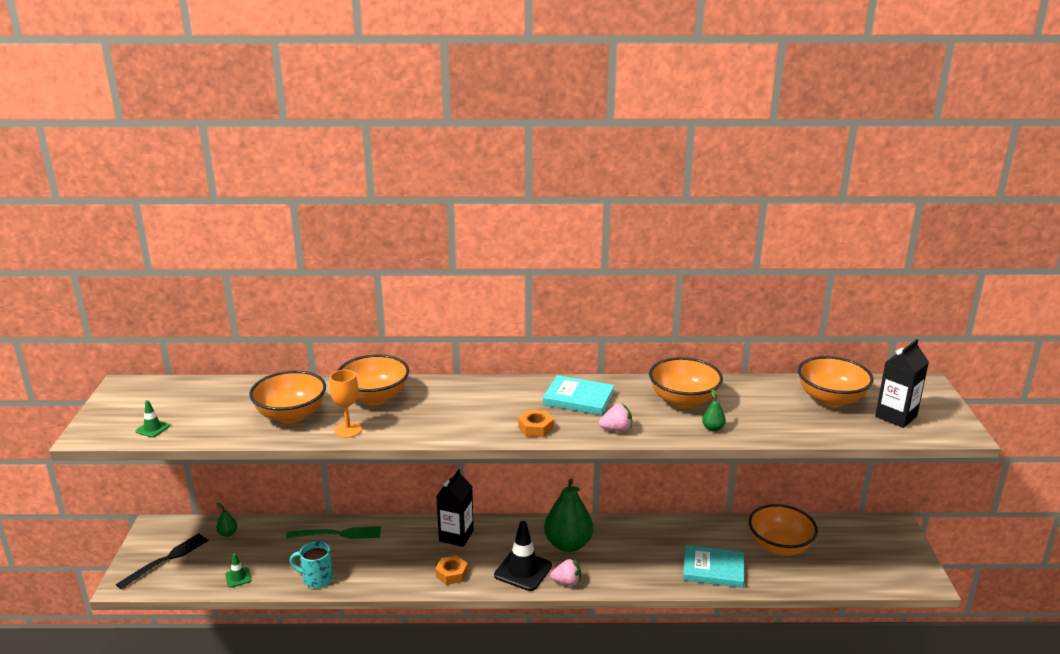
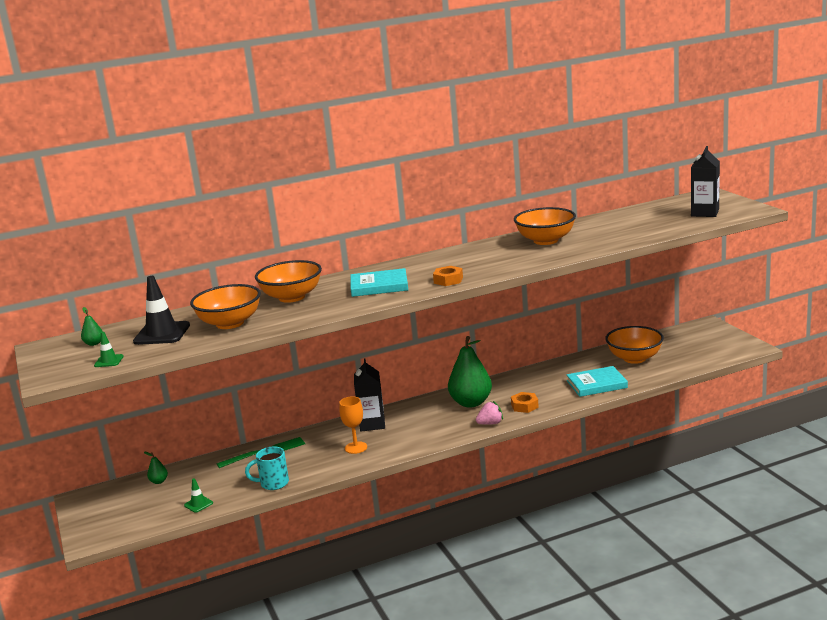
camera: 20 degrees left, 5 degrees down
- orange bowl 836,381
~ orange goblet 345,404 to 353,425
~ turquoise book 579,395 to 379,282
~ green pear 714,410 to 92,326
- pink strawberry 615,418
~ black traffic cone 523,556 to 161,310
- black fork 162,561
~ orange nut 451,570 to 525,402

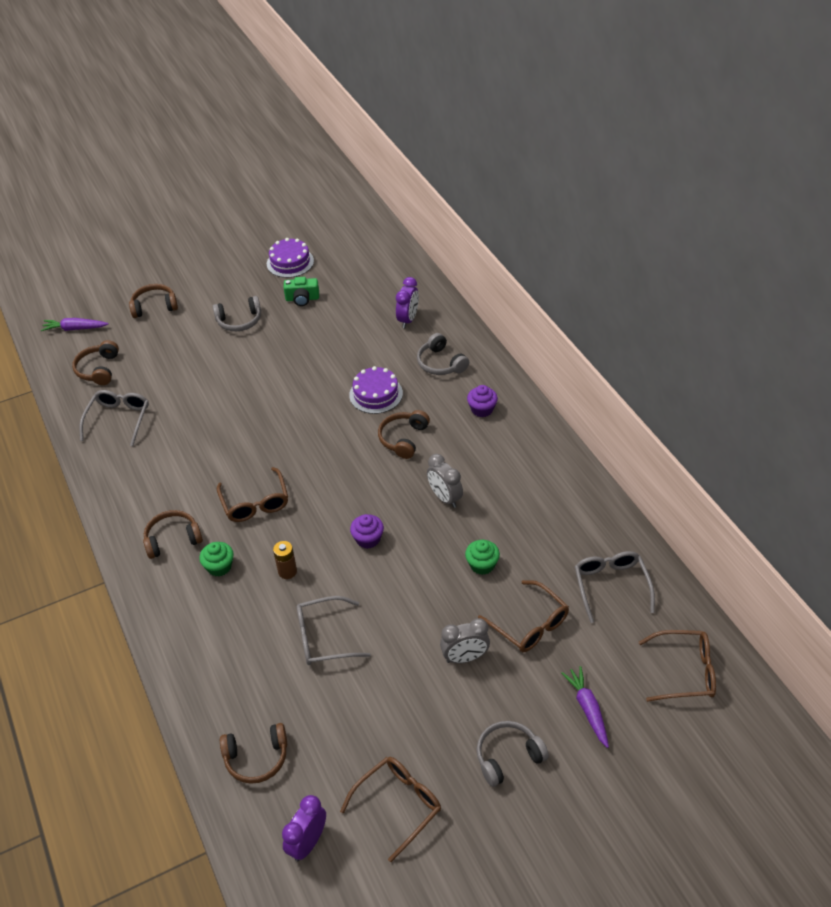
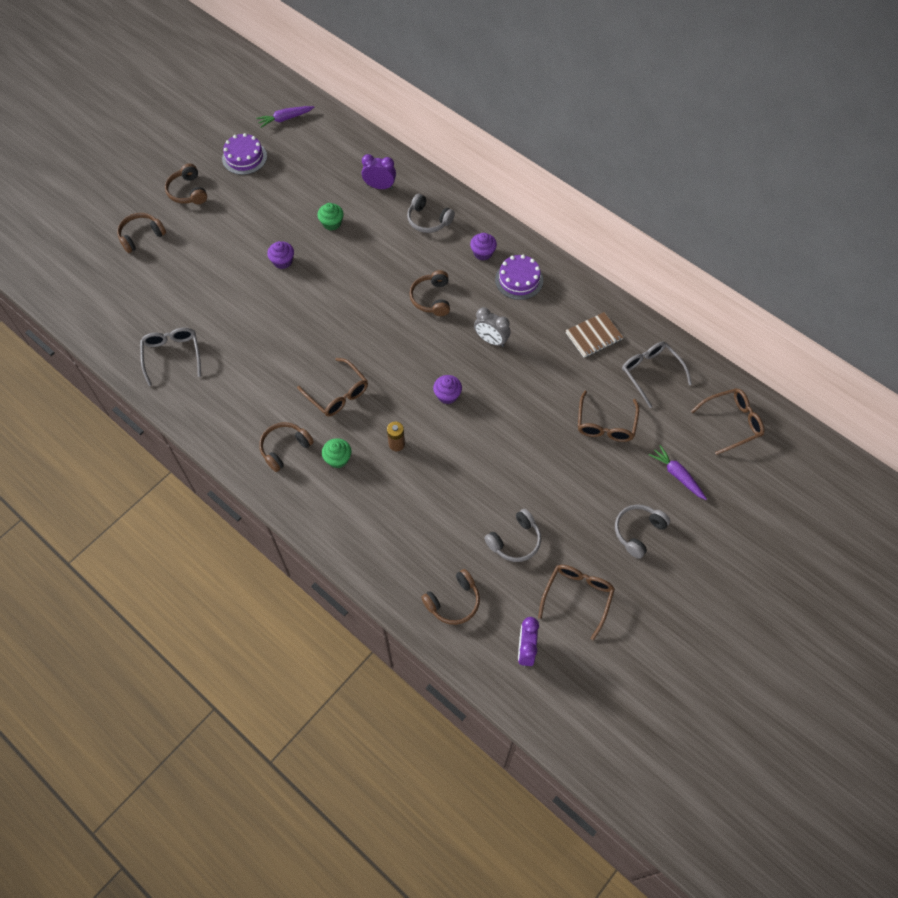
camera: 25 degrees left, 15 degrees up
- green camera 301,291
~ purple clock 407,302 = 379,171 75 degrees counterclockwise
~ grey headphones 237,313 to 512,535
~ purple carrot 75,324 to 285,117
~ brown headphones 95,362 to 186,183
~ purple cake 376,390 to 519,277
~ green cupcake 482,557 to 330,216
~ brown glasses 523,616 = 608,416 75 degrees clockwise
- grey glasses 334,630
- grey clock 465,640
+ purple cupcake 280,255
+ brown notebook 594,335

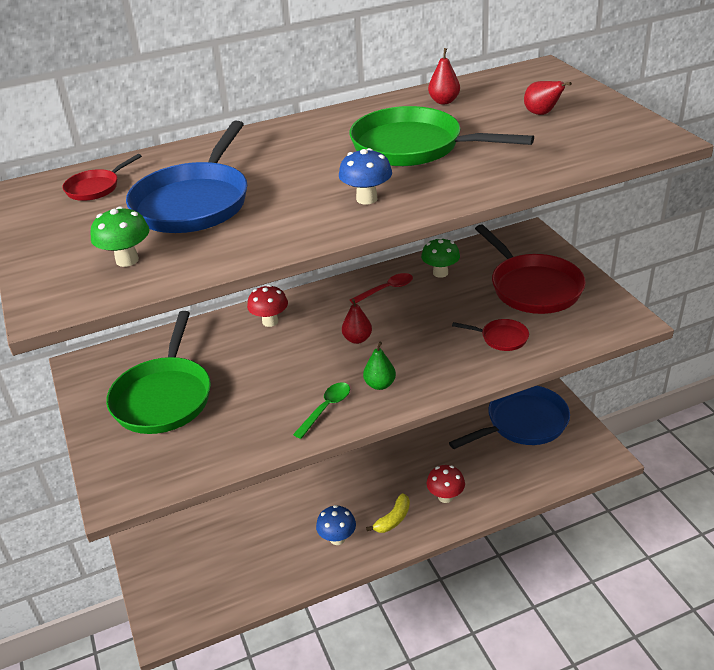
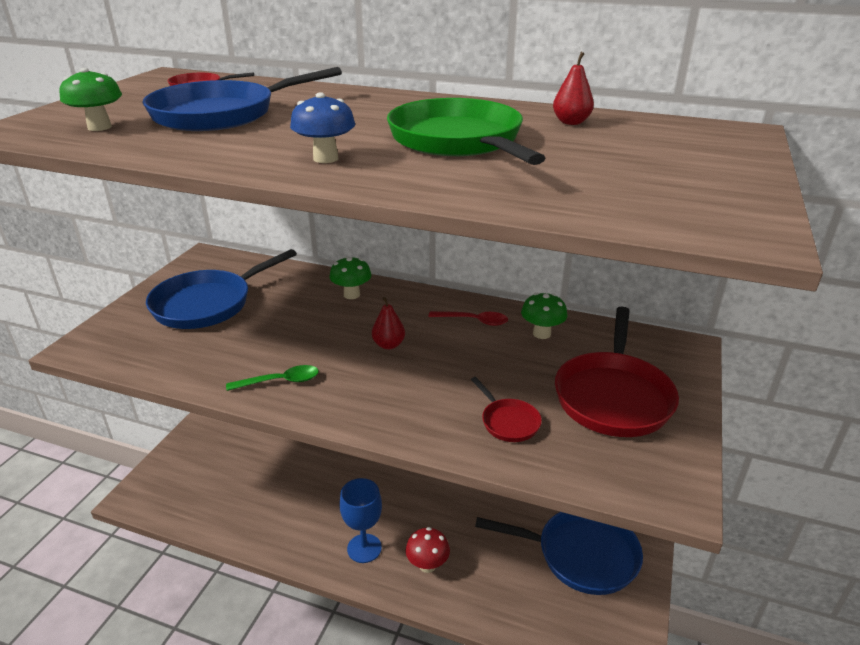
camera: 40 degrees right, 5 degrees down
- red pear 548,98
~ red mushroom 267,306 to green mushroom 350,277
~ green pan 158,372 to blue pan 221,289
- green pear 379,366
~ yellow banana 388,513 to blue goblet 361,520
- blue mushroom 336,525

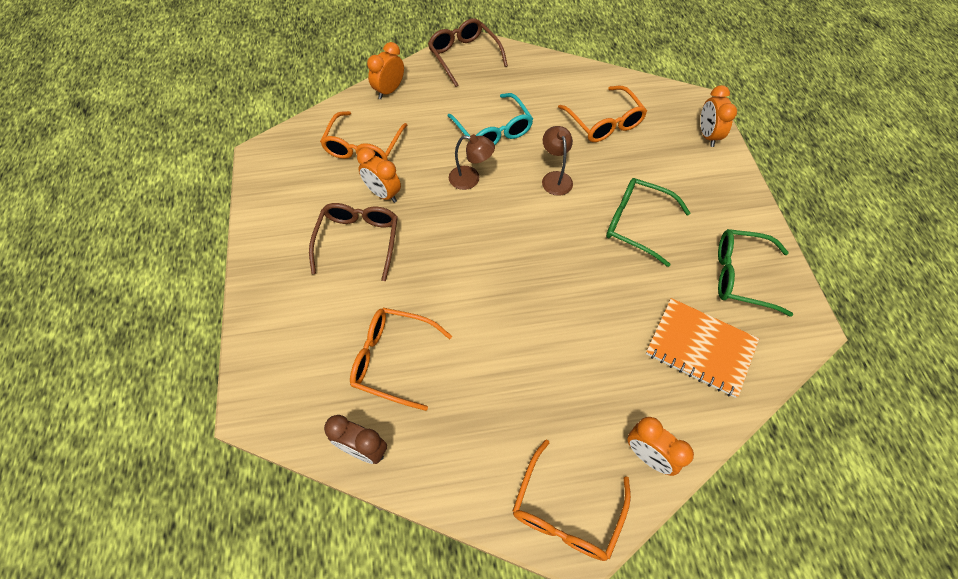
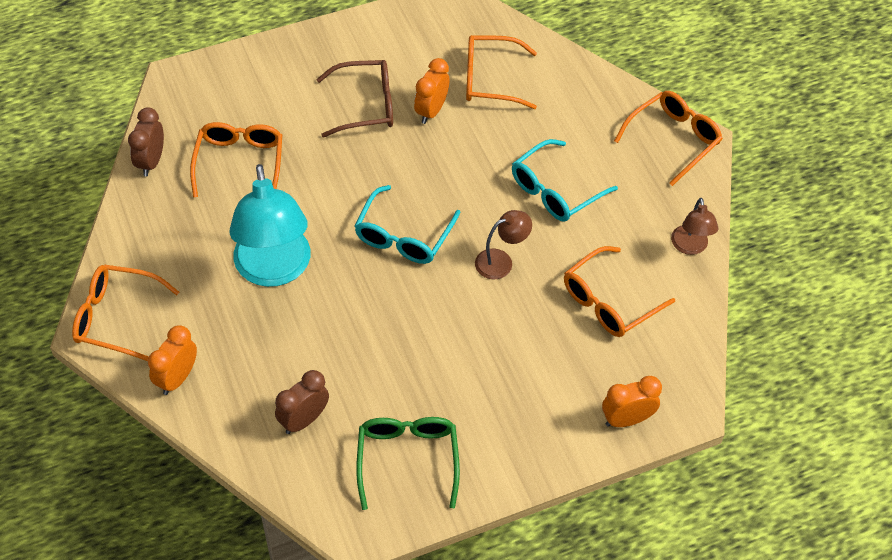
camera: 75 degrees right, 5 degrees down
~ brown glasses 468,52 to orange glasses 668,138
- orange clock 385,70
~ brown lamp 472,162 to 694,226
- green glasses 648,222
~ orange notebook 702,348 to brown clock 302,402
+ turquoise lamp 270,225
+ turquoise glasses 407,224

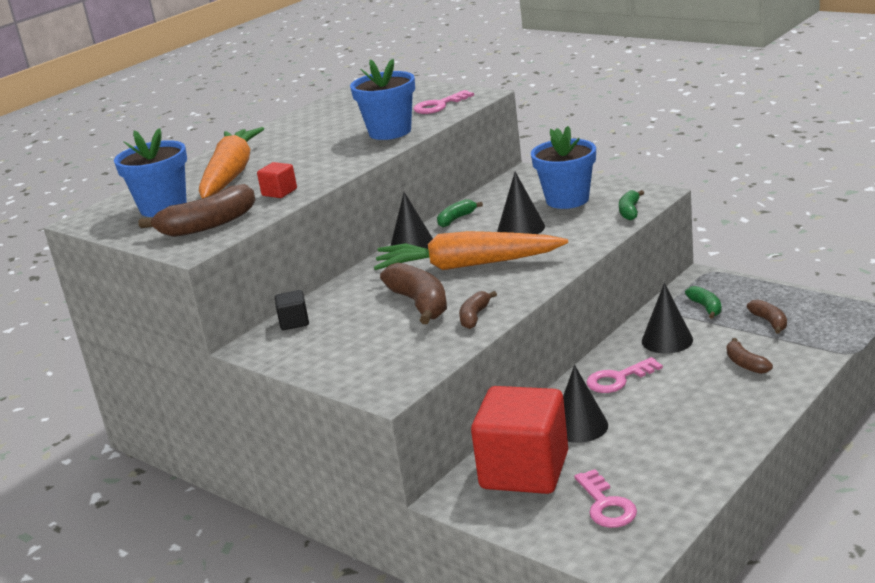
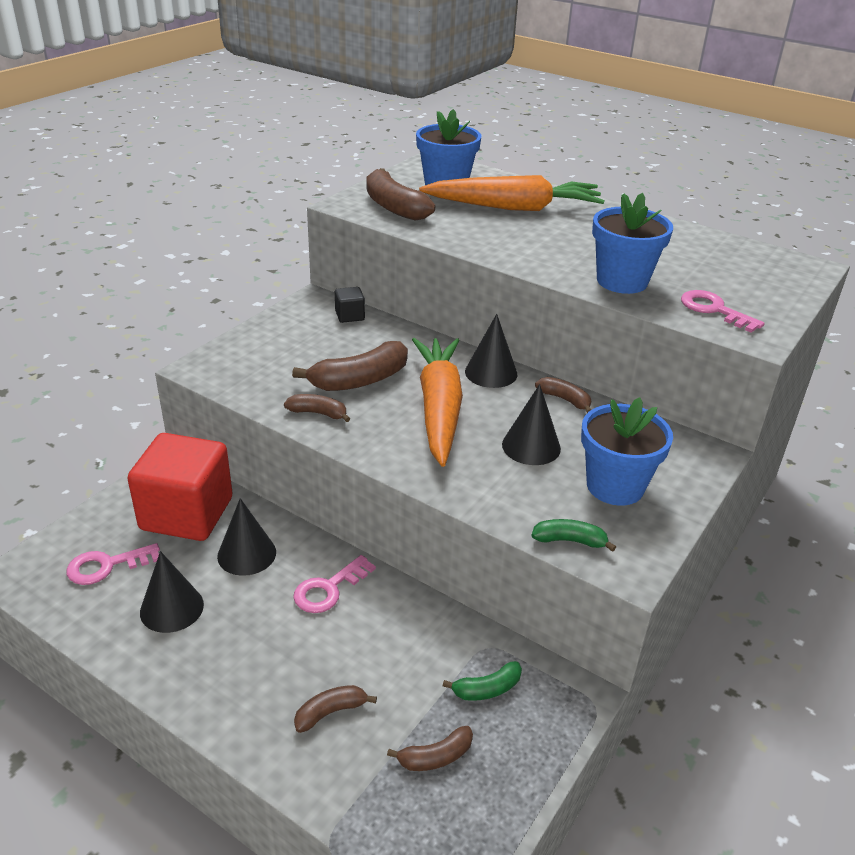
camera: 80 degrees right, 10 degrees up
- red cube 277,180
~ green banana 460,213 to brown banana 563,395
~ black cone 667,318 to 172,592
~ pink key 624,375 = 334,584 105 degrees counterclockwise

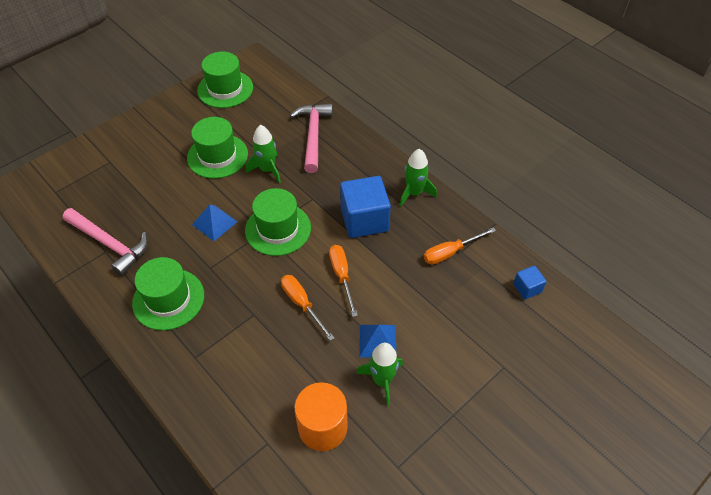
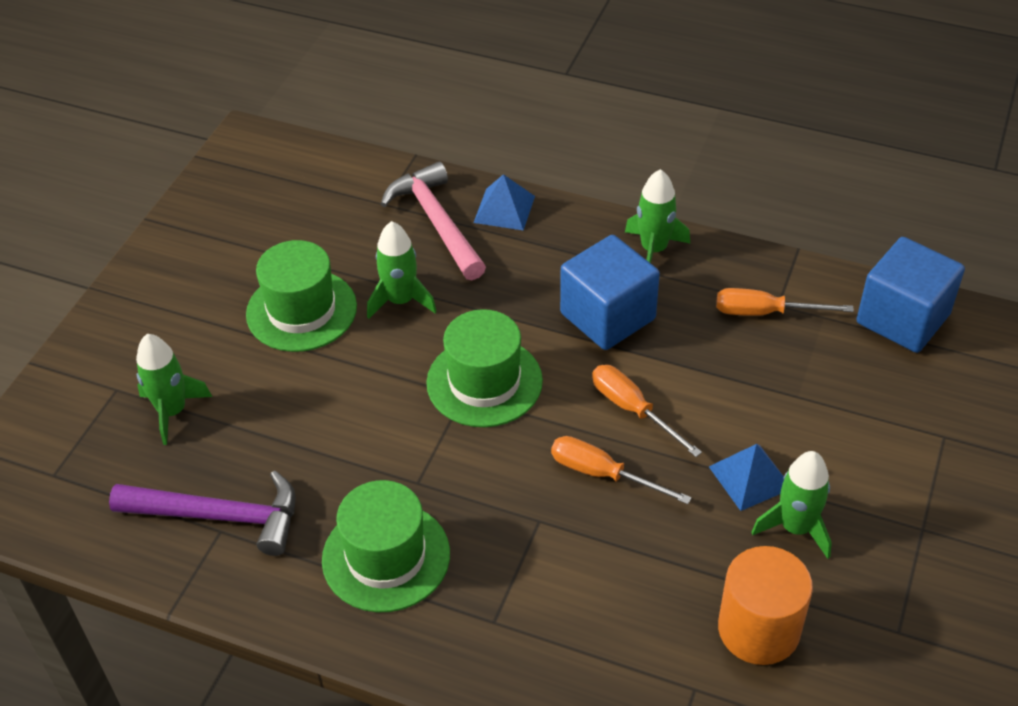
camera: 25 degrees left, 5 degrees down
- green hat 225,80
~ blue pyramid 214,223 to 504,202
~ pink hammer 105,242 to purple hammer 202,513
~ orange screwdriver 460,246 = 785,302 60 degrees clockwise
~ blue cube 530,282 = 911,295 x2.05
+ green rocket 174,389

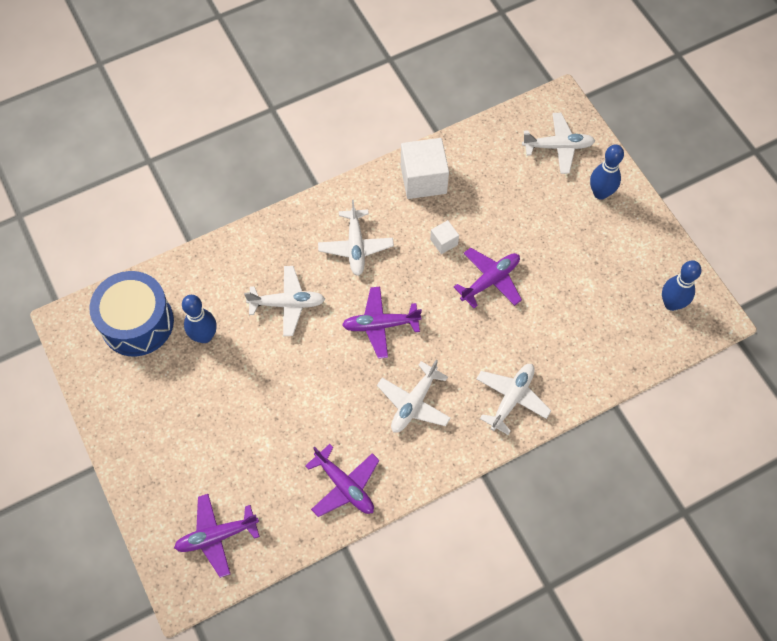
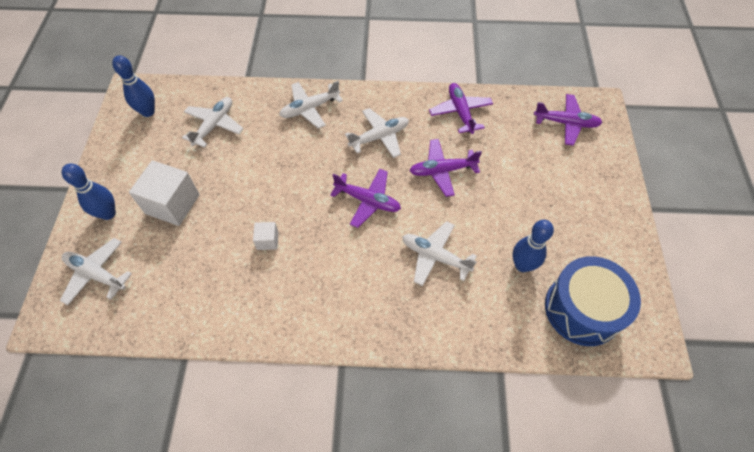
camera: 150 degrees left, 5 degrees down
~ white cube 425,168 to 164,193
~ white plane 356,238 to 212,122
~ purple plane 488,278 to 446,168

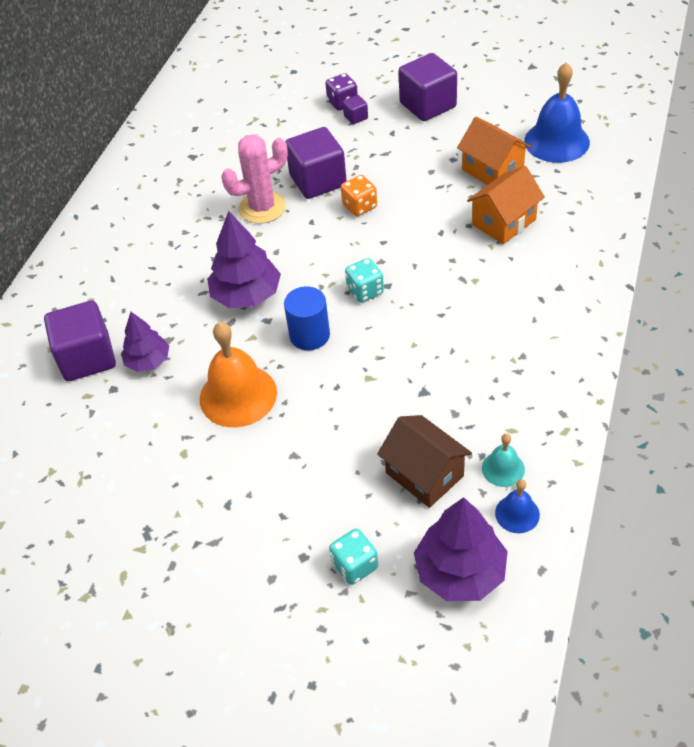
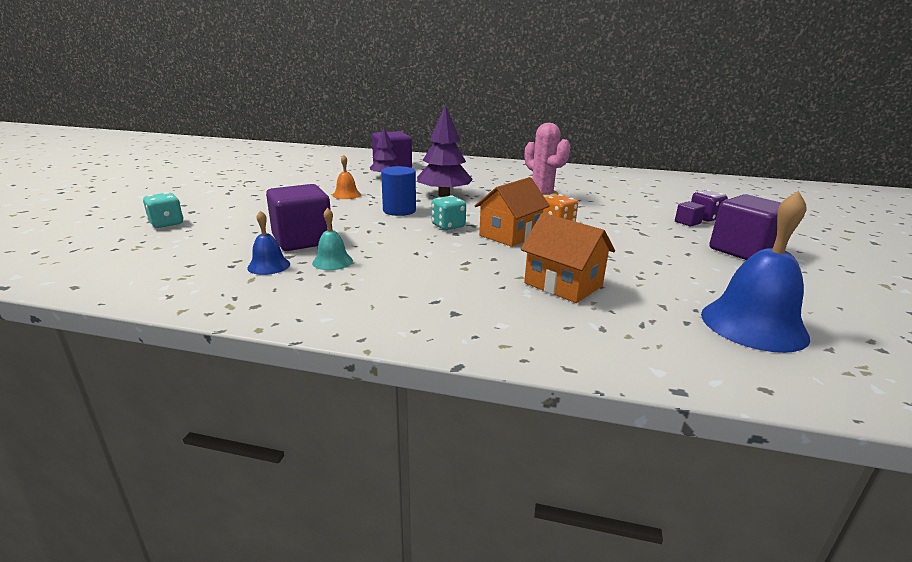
camera: 80 degrees right, 25 degrees down
~ orange house 494,151 to 512,212
~ purple cube 316,163 to 298,217
~ orange bell 238,374 = 346,177 x0.51
- brown house 424,461
~ turquoise bell 503,460 to 332,239
~ blue bell 517,506 to 268,242
- purple tree 461,549

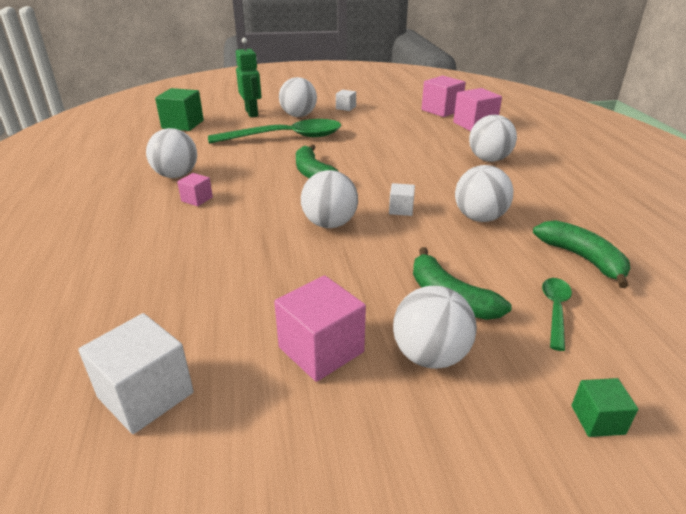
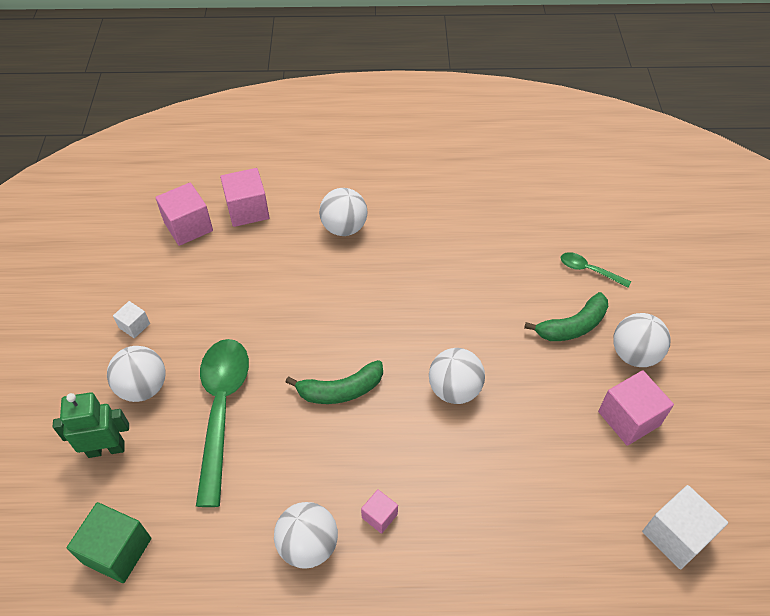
camera: 80 degrees left, 20 degrees up
- white ball 484,193
- white cube 402,199
- green banana 581,254
- green cube 605,407

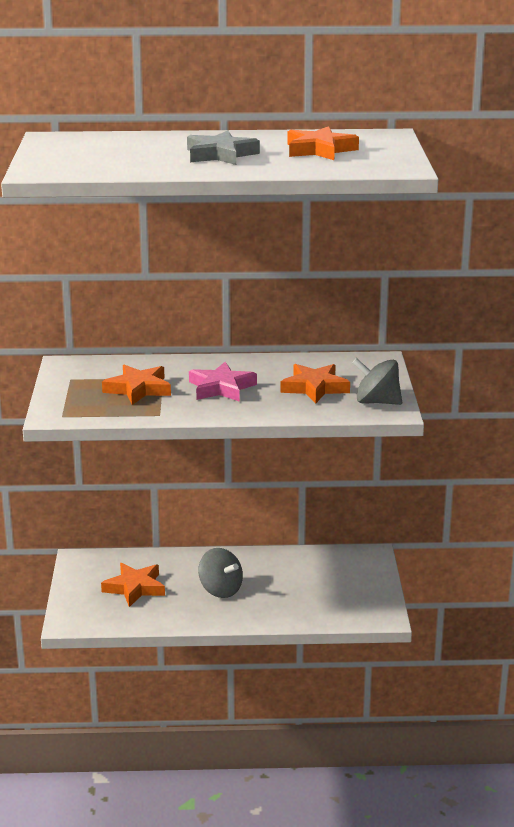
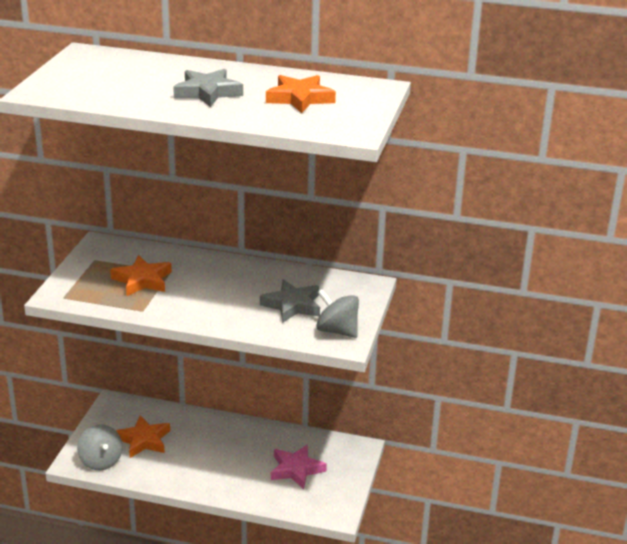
camera: 15 degrees right, 5 degrees up
~ pink star 223,382 to 299,466
~ orange star 315,384 to grey star 290,301
~ grey spinning top 220,573 to 99,447

